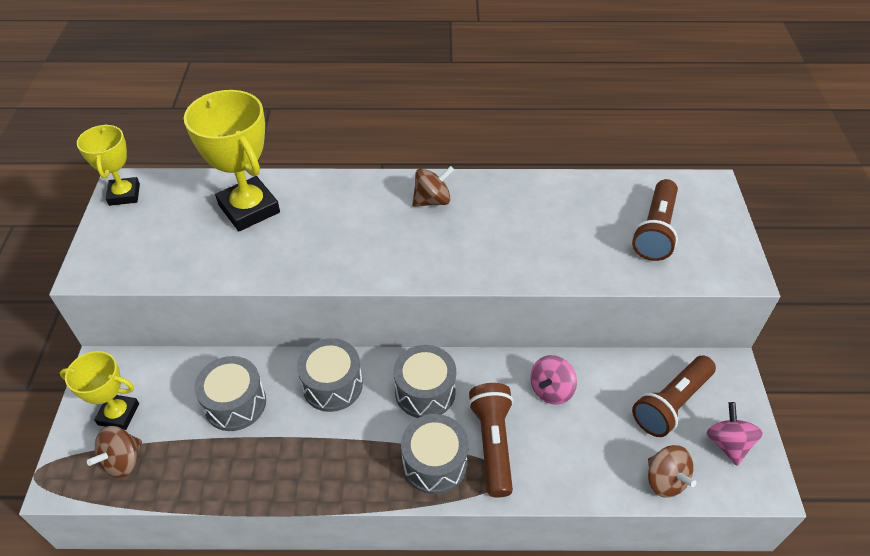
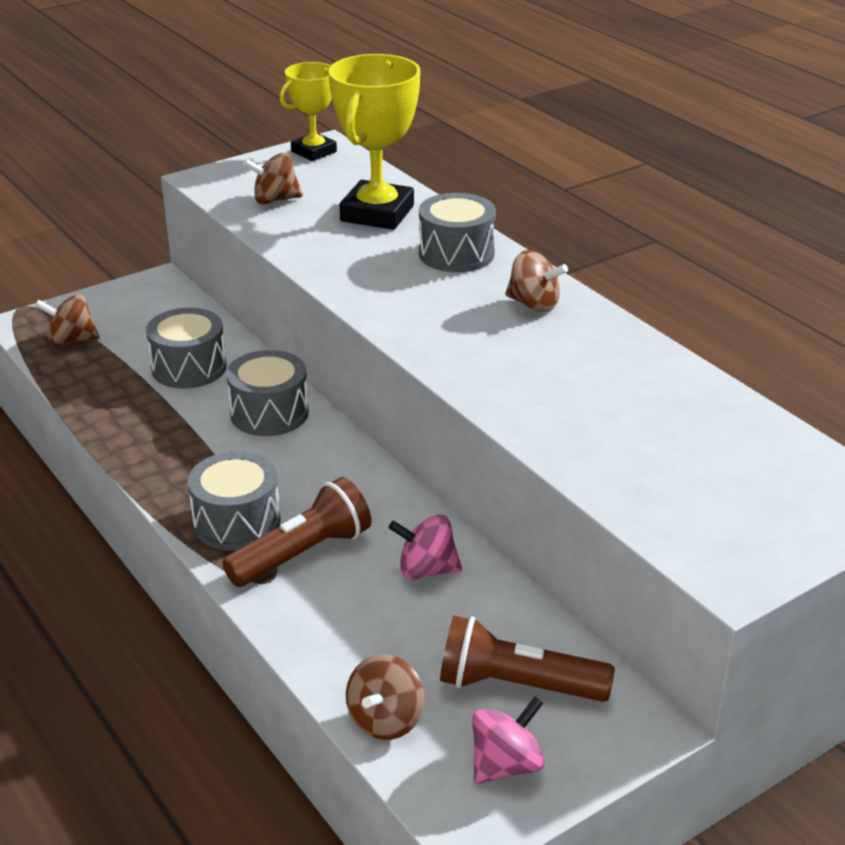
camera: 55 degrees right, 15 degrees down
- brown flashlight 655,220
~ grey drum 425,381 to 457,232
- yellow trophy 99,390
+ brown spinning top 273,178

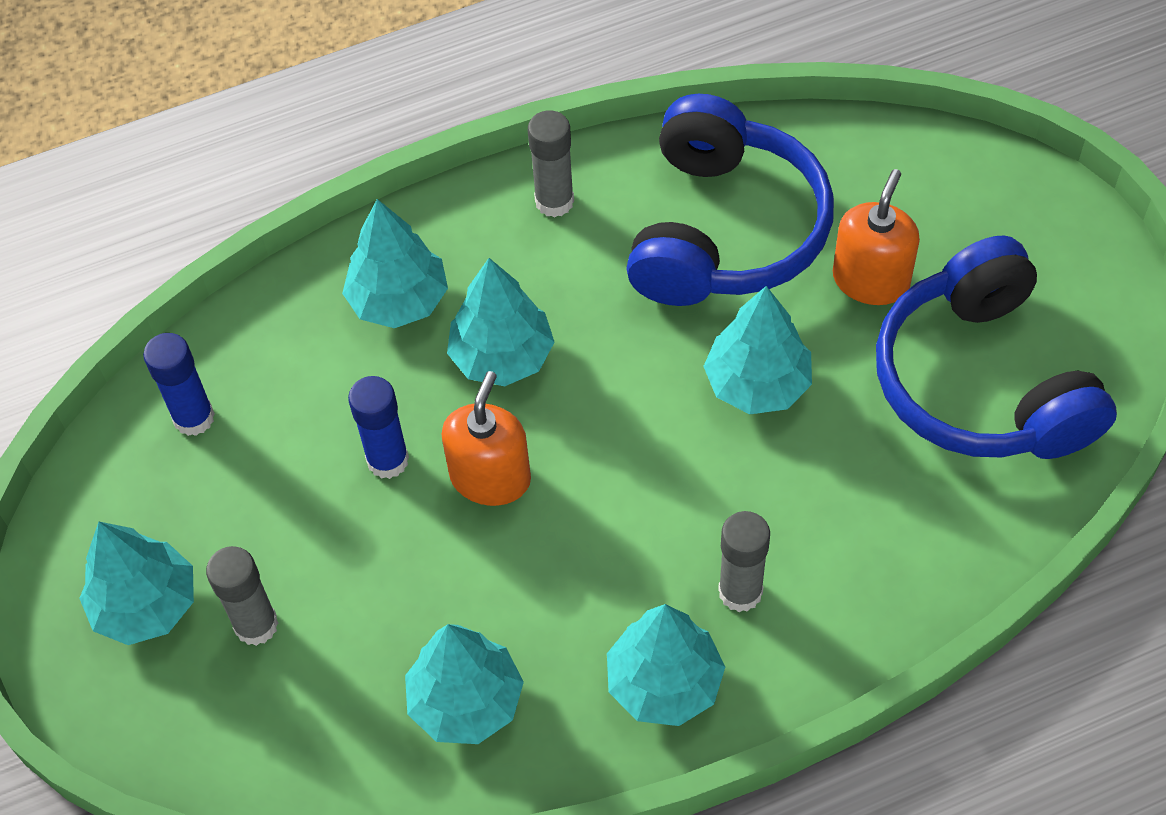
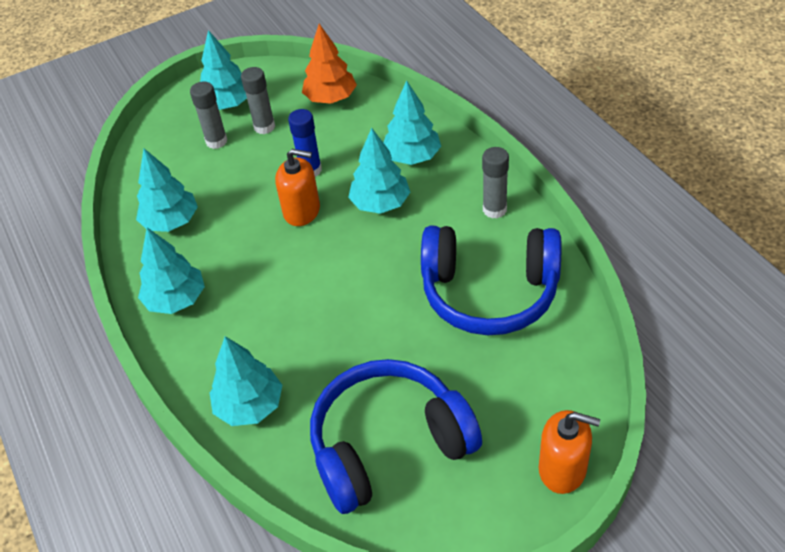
camera: 85 degrees right, 10 degrees down
~ orange soap dispenser 876,237 to 569,452
~ turquoise tree 757,350 to 246,381
~ blue glue stick 179,384 to orange tree 329,64
~ grey glue stick 744,561 to 258,100

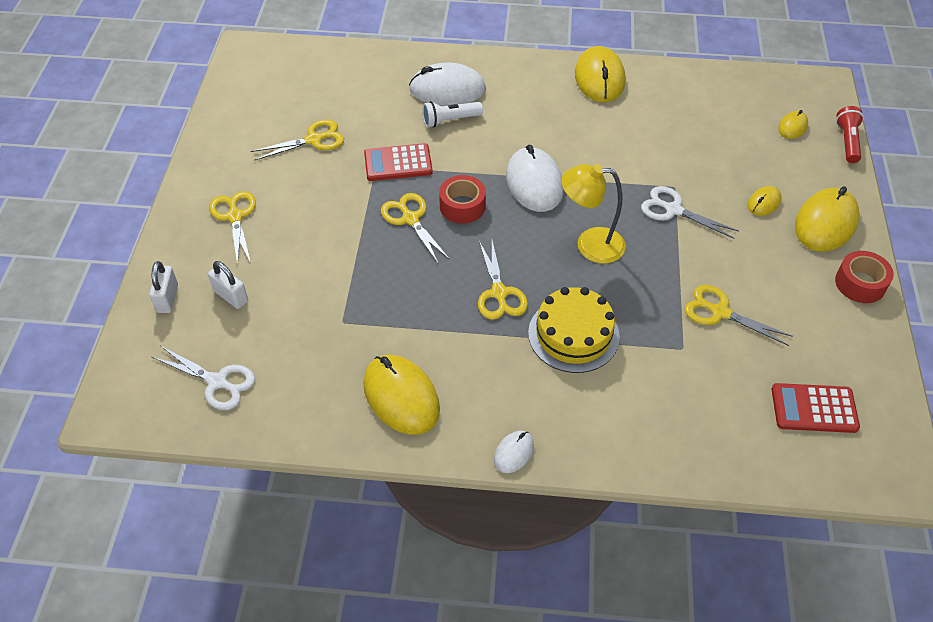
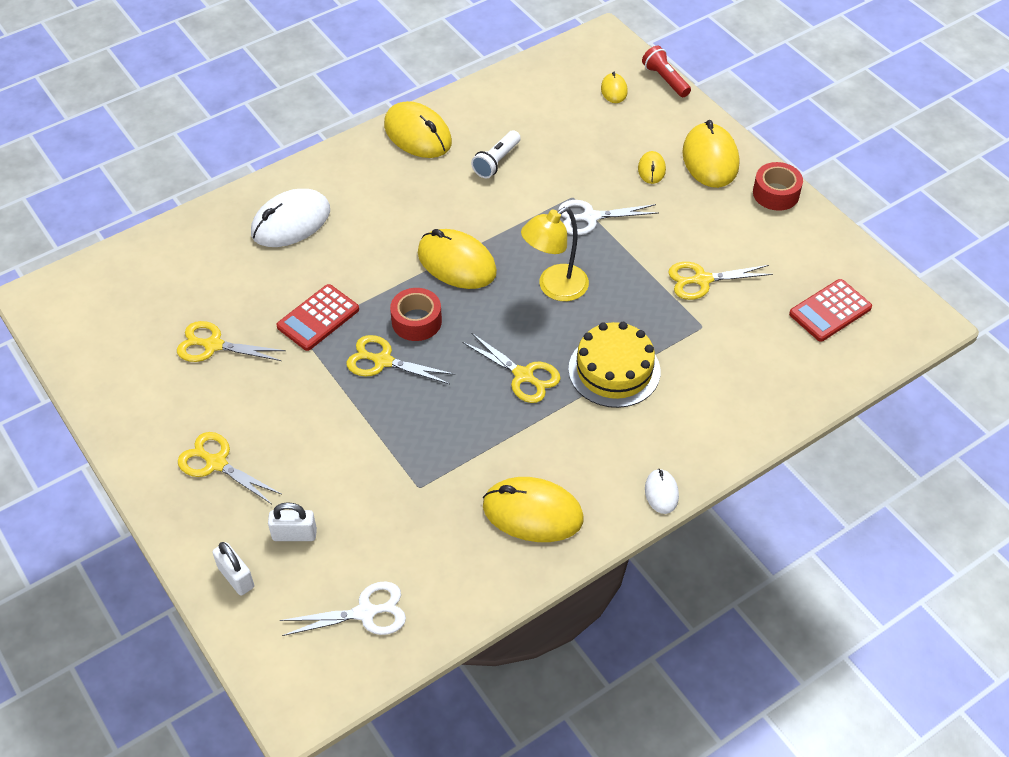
camera: 40 degrees left, 0 degrees up
~ white flashlight 452,114 to 496,154
~ yellow scissors 297,140 = 231,341 105 degrees counterclockwise
~ white mouse 534,178 to yellow mouse 457,259

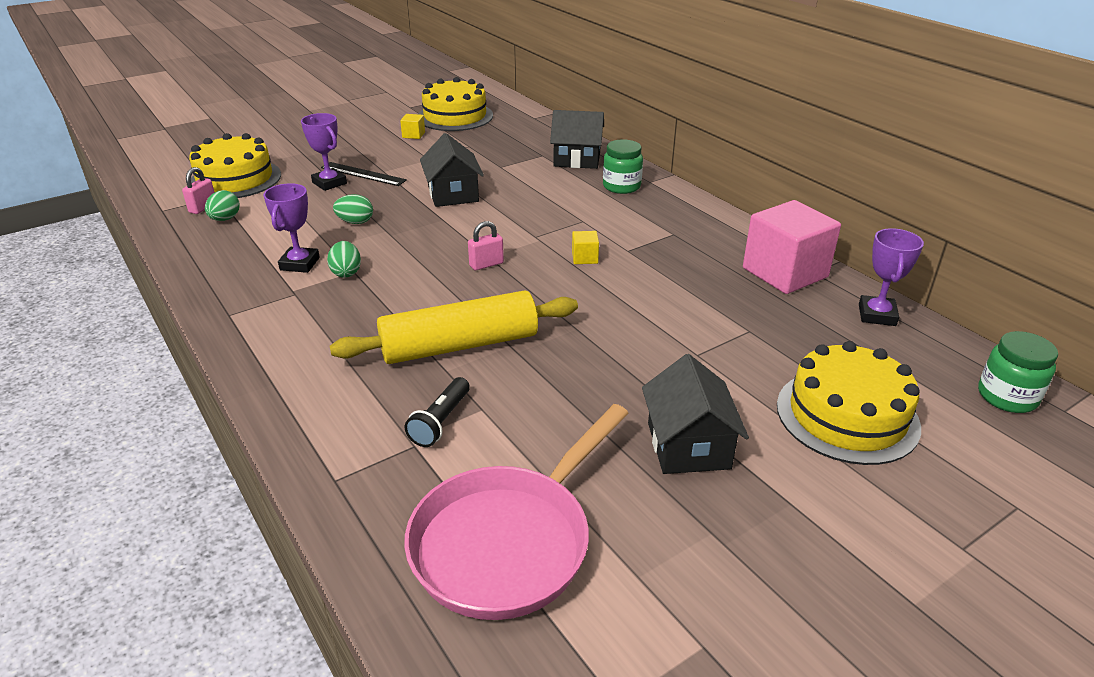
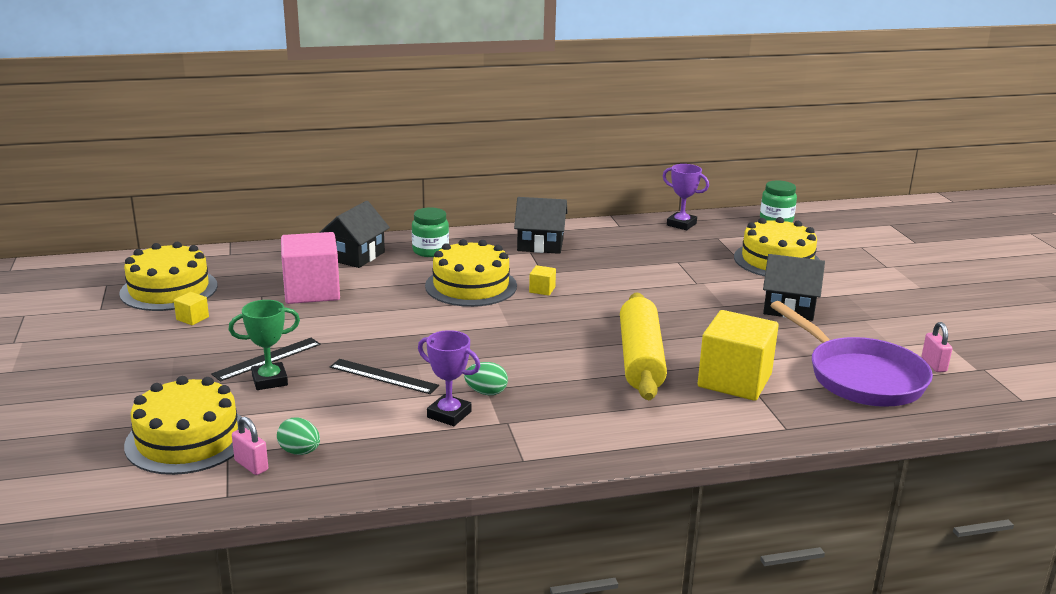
camera: 70 degrees left, 10 degrees down
~ purple trophy 324,152 to green trophy 264,345
~ black house 452,170 to 541,225
~ green egg 353,209 to black ruler 384,376
~ pink cube 792,247 to 310,268
~ pink padlock 486,245 to 937,347
~ black flashlight 437,412 to yellow cube 738,355
~ pink pan 516,512 to purple pan 851,354
+ yellow cake 471,273

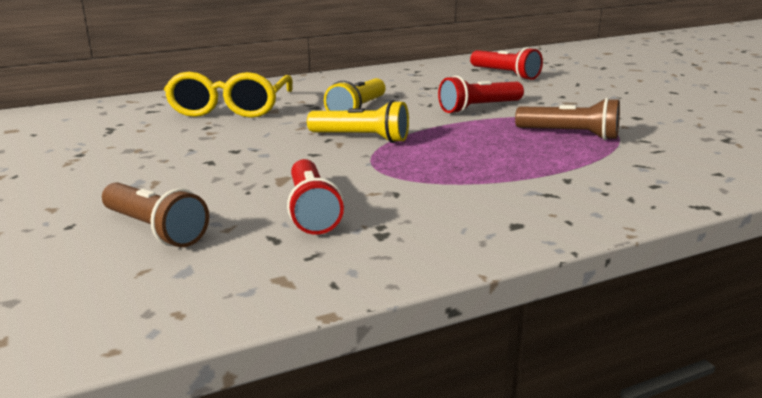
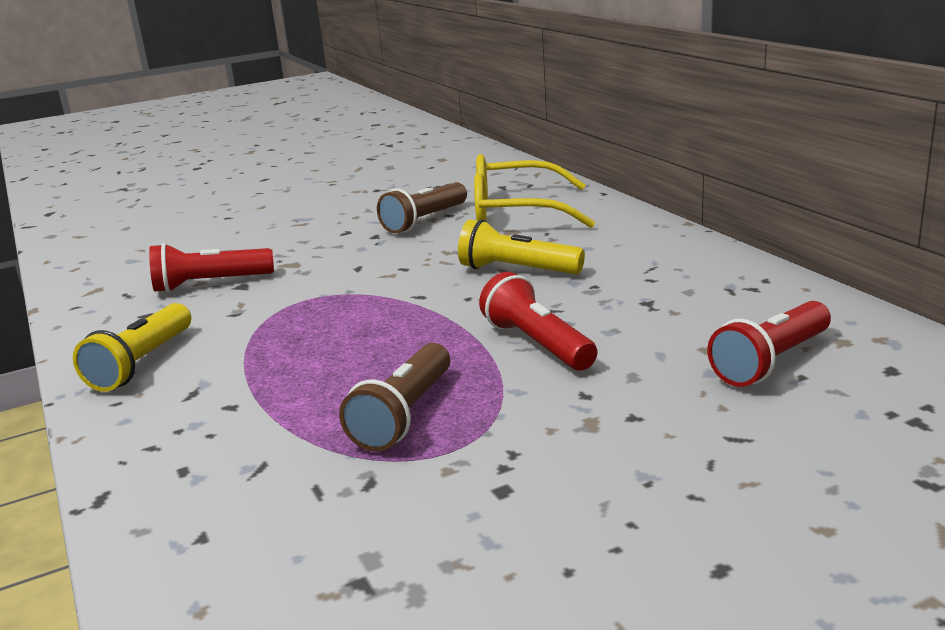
camera: 90 degrees right, 0 degrees up
~ yellow flashlight 358,121 to 132,347
~ brown flashlight 155,214 to 422,207

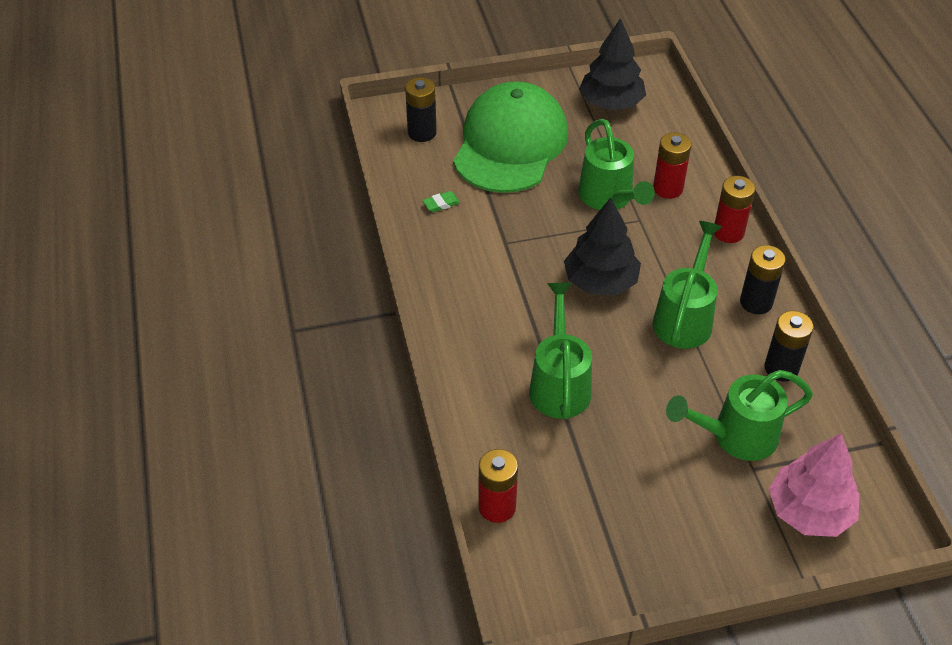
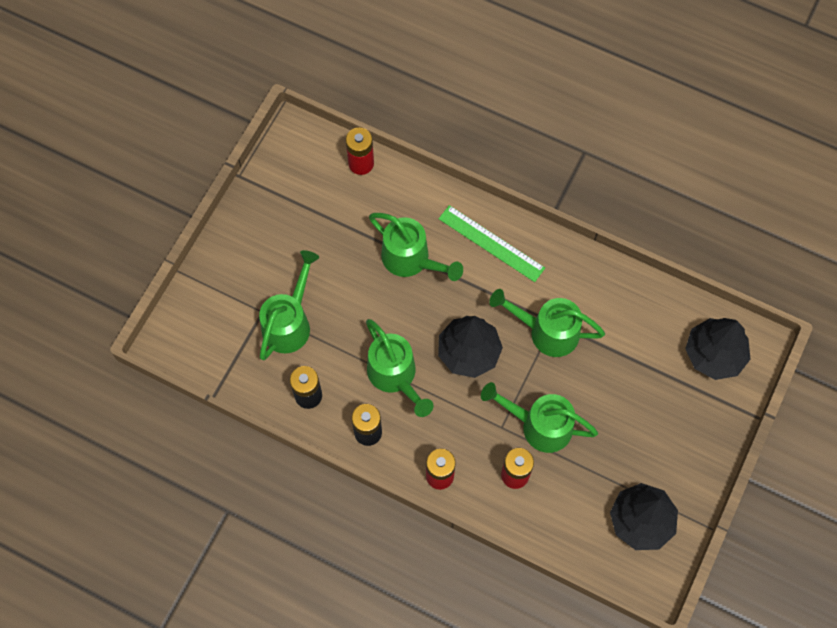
camera: 130 degrees right, 20 degrees up
~ black battery 421,110 to black tree 717,349
- green cap 510,137
- green eraser 441,201
- pink tree 814,485
+ green ruler 492,243
+ green watering can 547,323

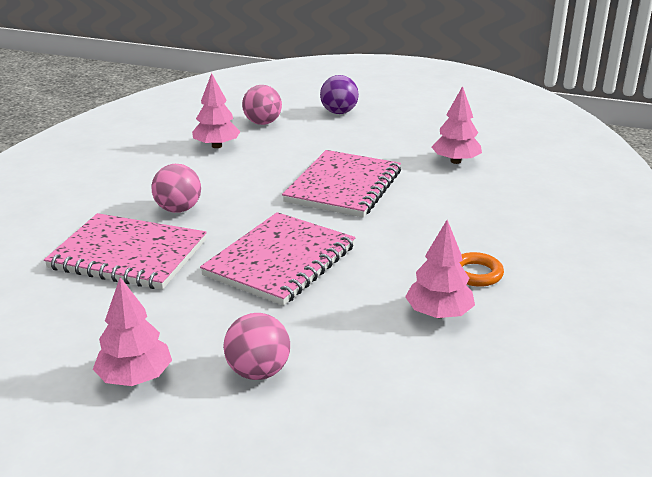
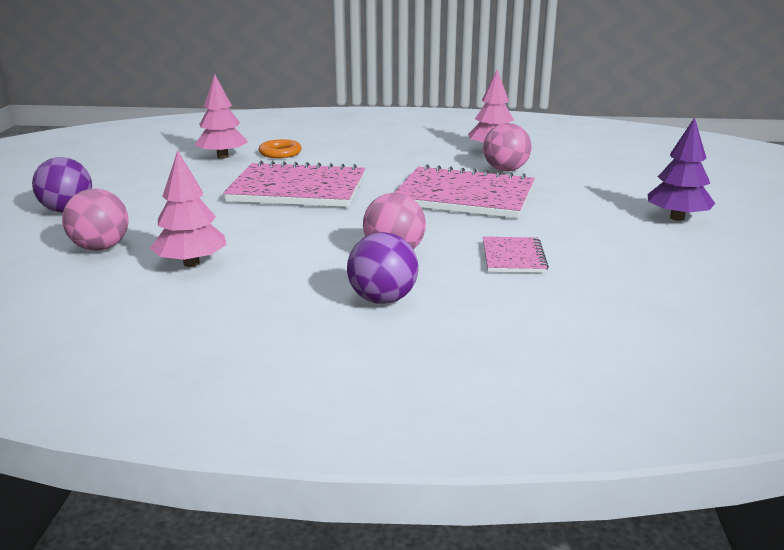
camera: 105 degrees left, 5 degrees down
~ pink notebook 125,251 = 516,255 x0.49
~ orange ring 482,269 to 280,148
~ pink tree 132,331 to purple tree 681,169
~ pink ball 256,346 to 507,147
+ purple ball 382,268

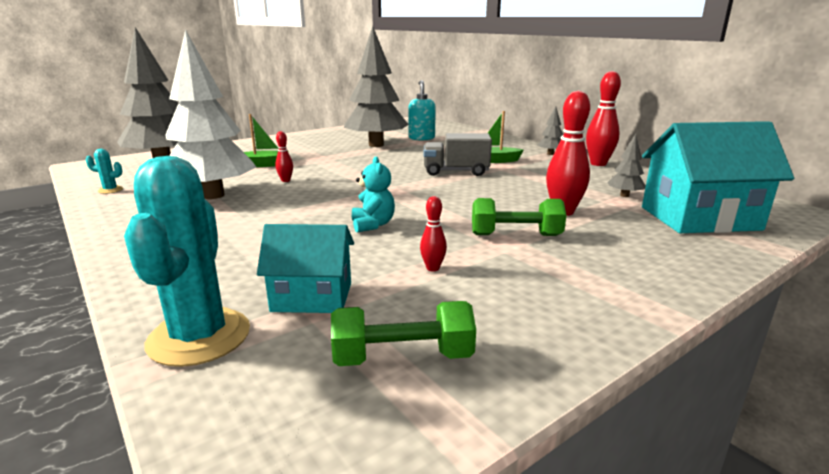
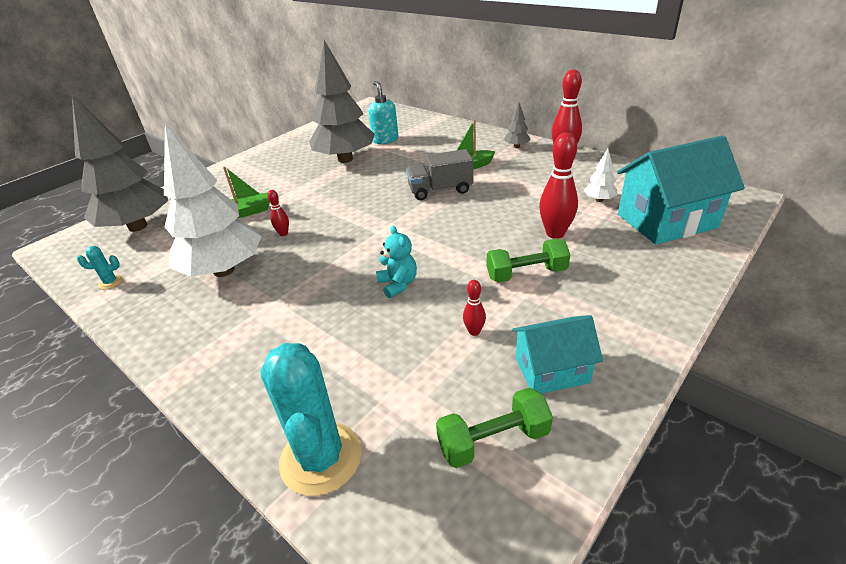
camera: 10 degrees left, 15 degrees up
~ grey tree 626,165 to white tree 600,175
~ turquoise house 305,268 to 557,354

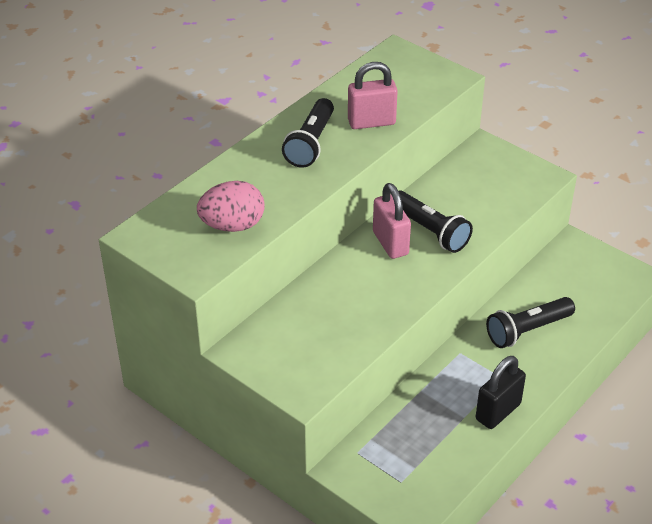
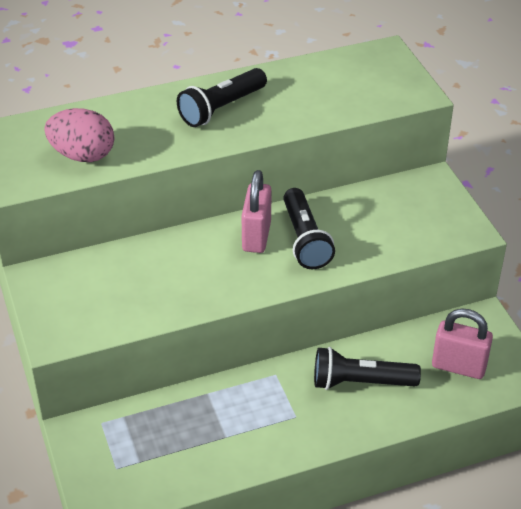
camera: 30 degrees right, 0 degrees up
~ pink padlock 373,95 to 462,343
- black padlock 501,392

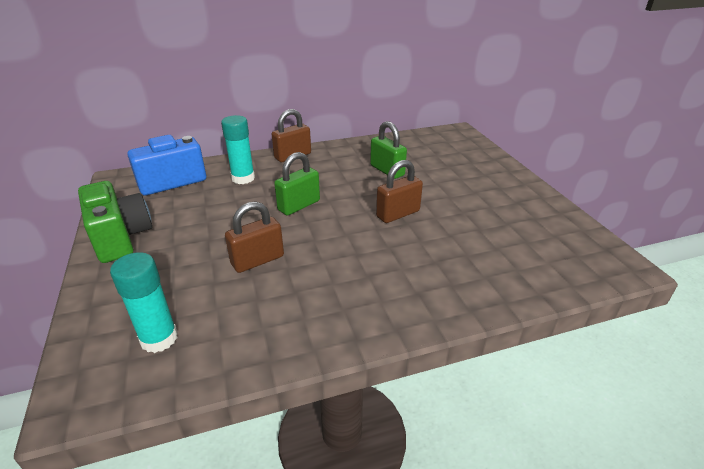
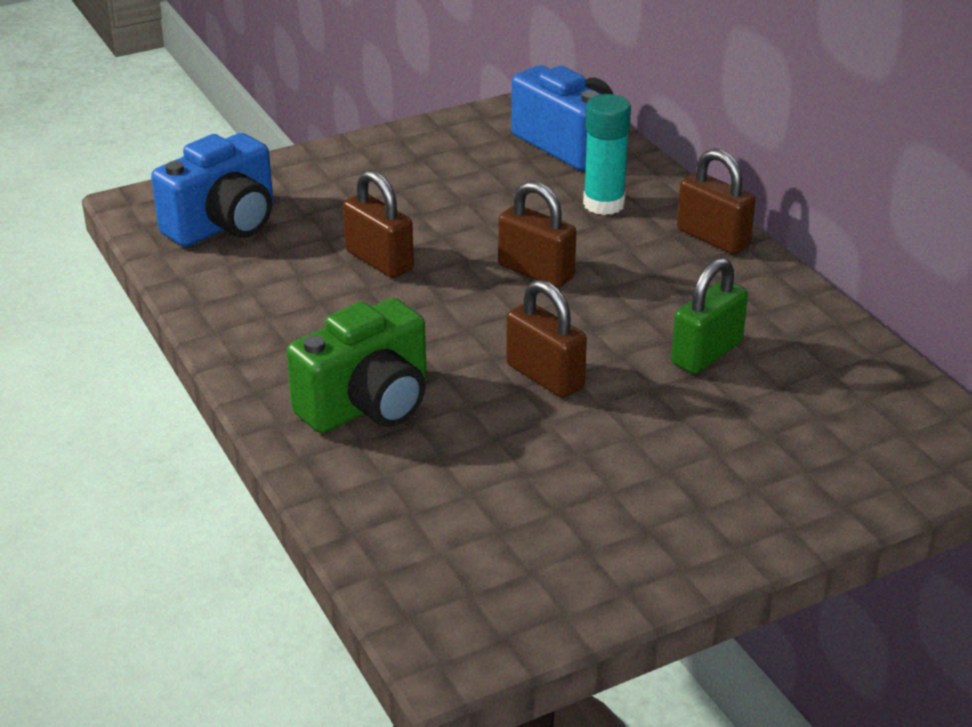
camera: 80 degrees right, 0 degrees up
~ green padlock 297,184 to brown padlock 537,234
~ green camera 115,222 to 356,365
~ turquoise glue stick 144,302 to blue camera 212,190

